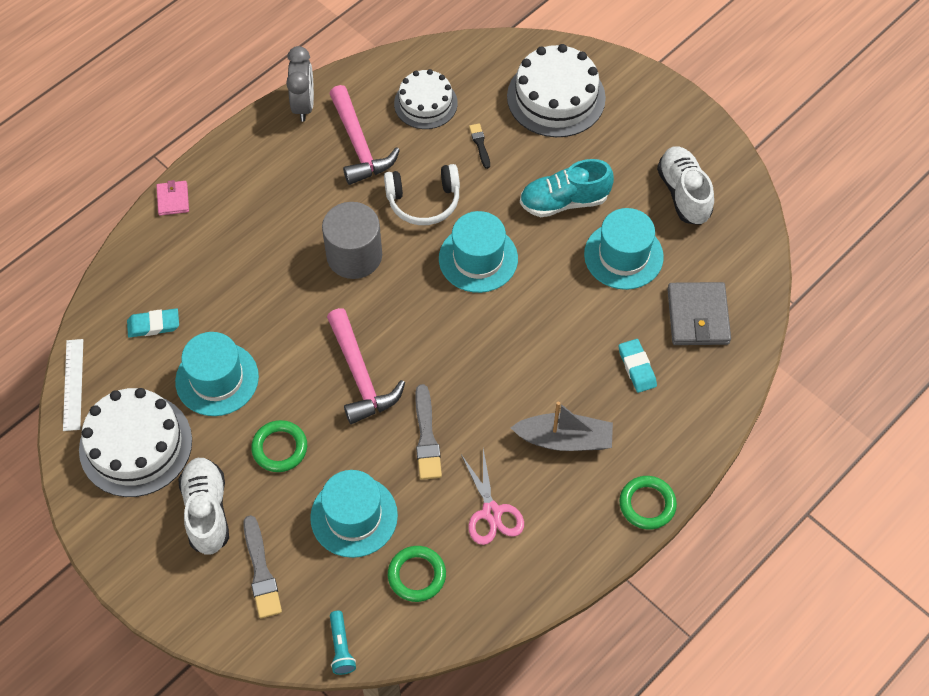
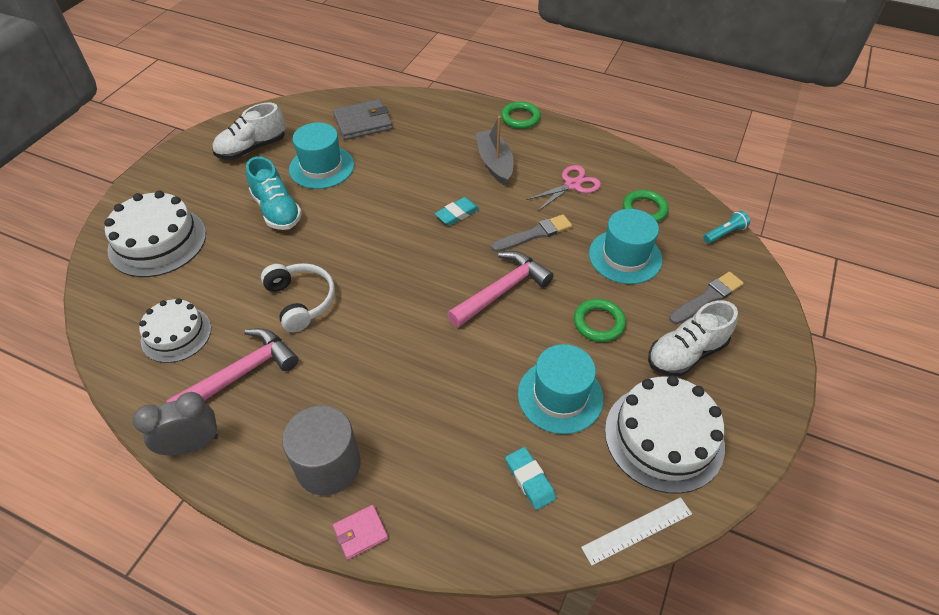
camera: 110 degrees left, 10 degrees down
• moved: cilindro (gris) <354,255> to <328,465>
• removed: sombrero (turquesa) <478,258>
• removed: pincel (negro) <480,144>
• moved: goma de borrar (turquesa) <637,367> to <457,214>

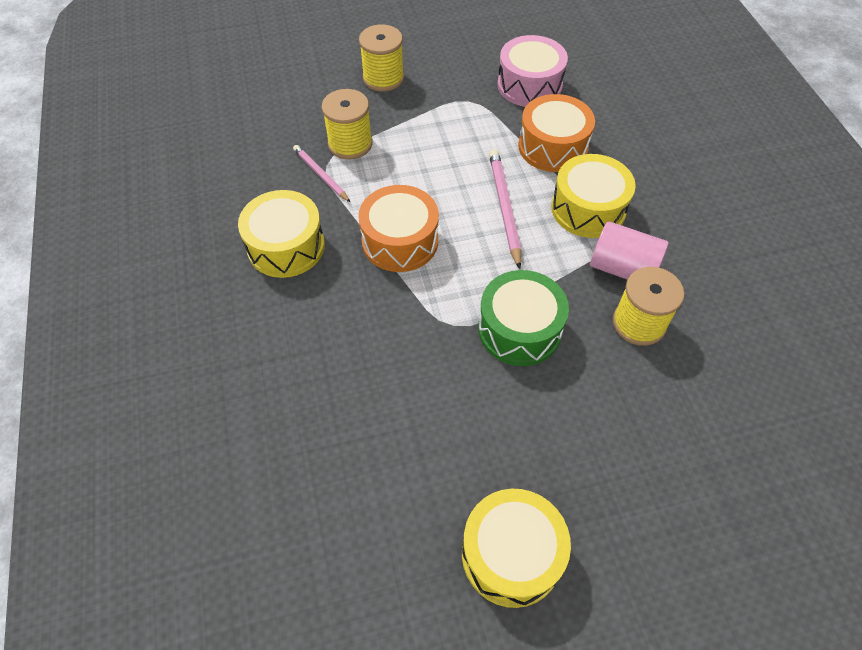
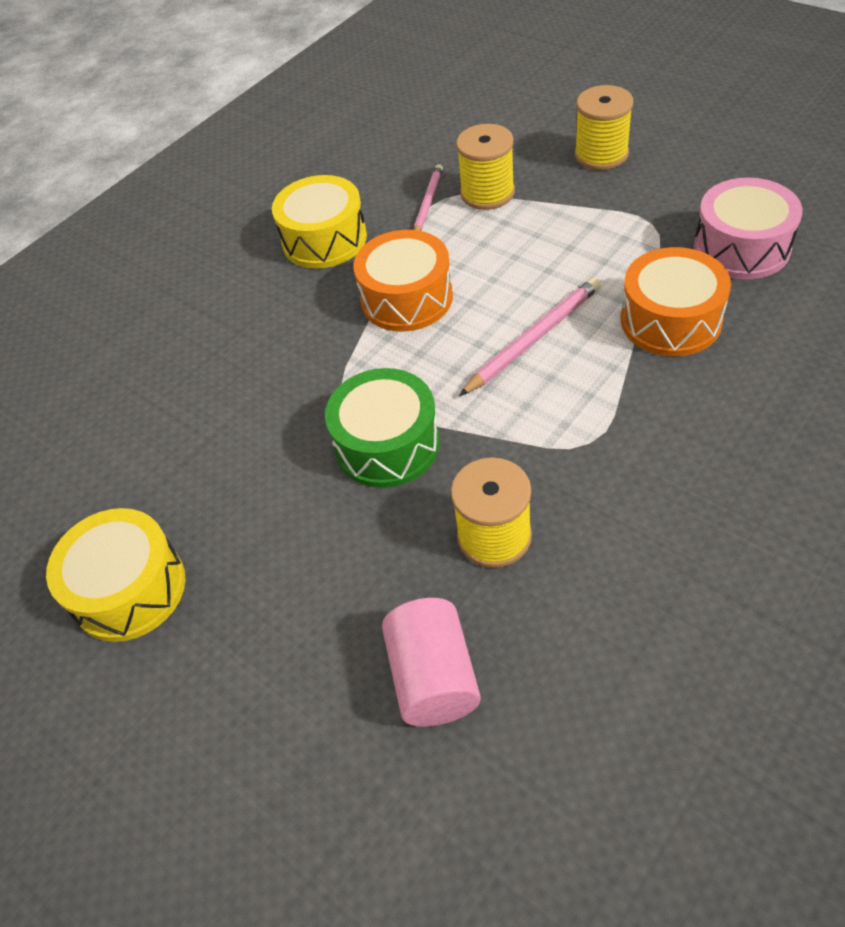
camera: 60 degrees right, 5 degrees down
• removed: tambor (amarillo) <588,209>
• moved: cilindro (rosa) <622,268> to <433,677>

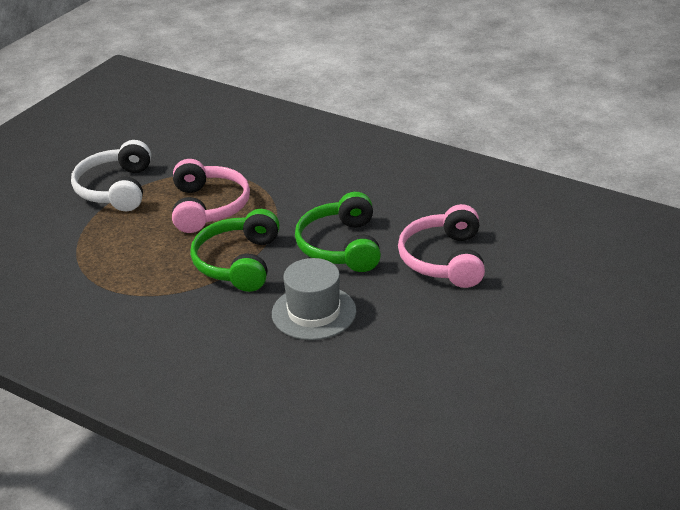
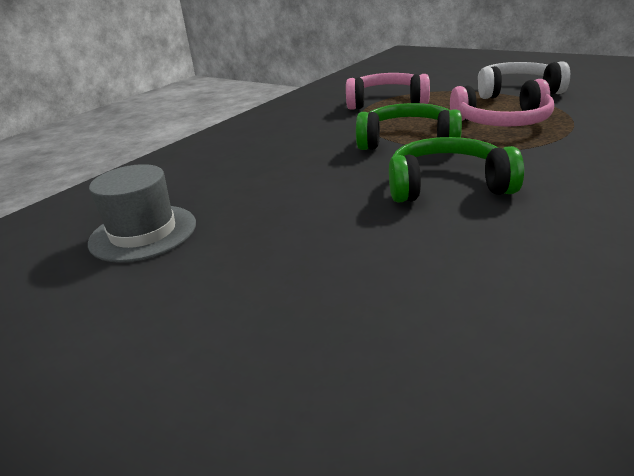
camera: 95 degrees right, 5 degrees down
• moved: sombrero (gris) <314,312> to <143,233>
• moved: auriculares (rosa) <444,259> to <386,102>

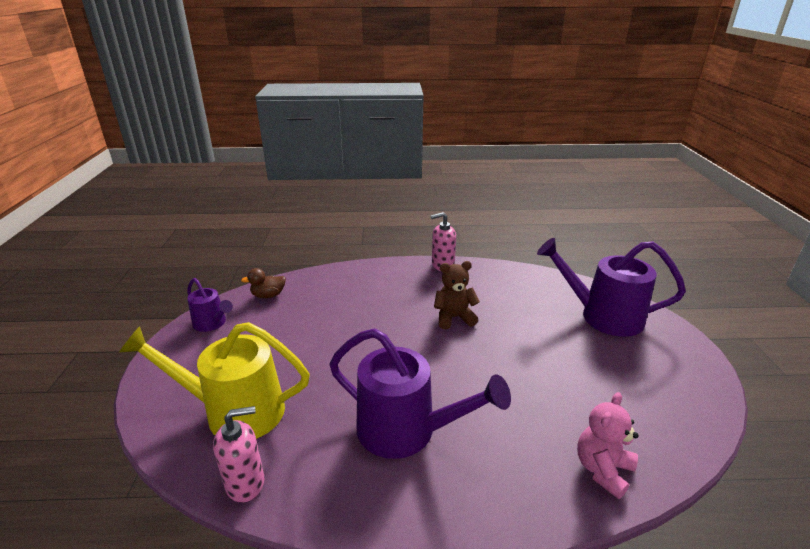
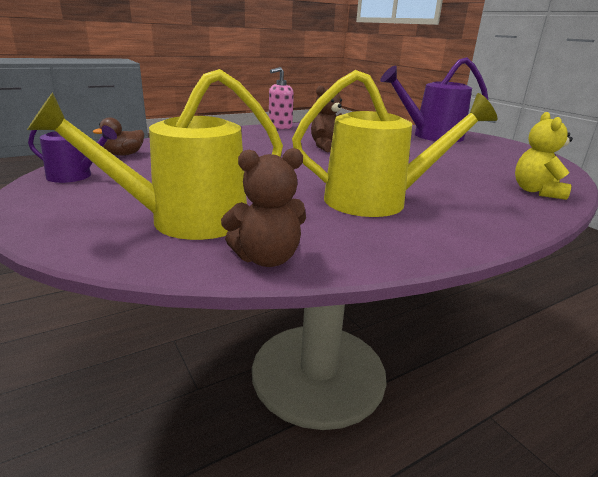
camera: 30 degrees left, 5 degrees down
• replaced: dispensador de jabón (rosa) <245,483> to osito (marrón) <267,258>
• recoloured: regadera (morado) <407,431> to regadera (amarillo) <377,201>
• recoloured: osito (rosa) <602,470> to osito (amarillo) <536,191>

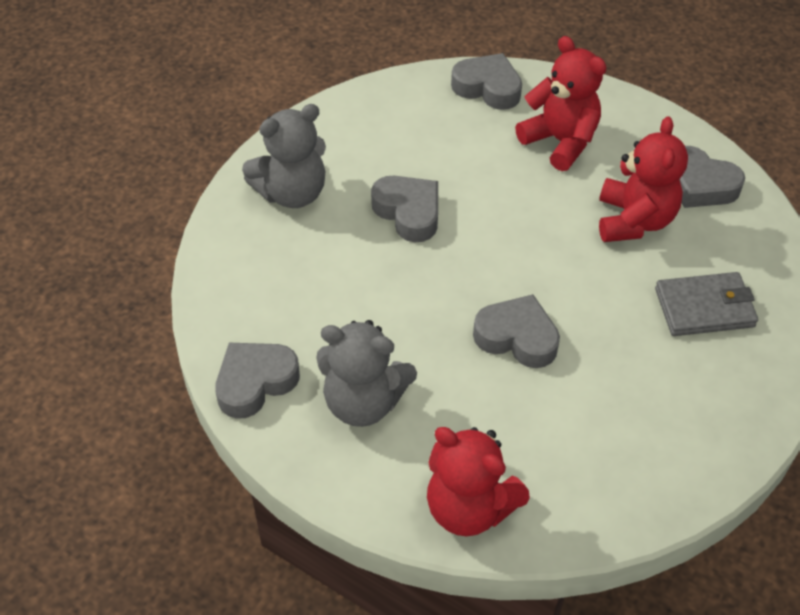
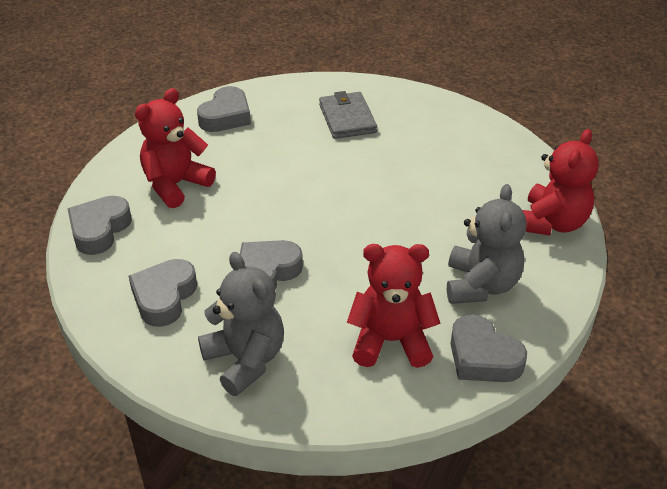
camera: 95 degrees left, 10 degrees down
• moved: corazón (gris) <517,337> to <164,297>
• moved: osito (rojo) <634,220> to <391,341>

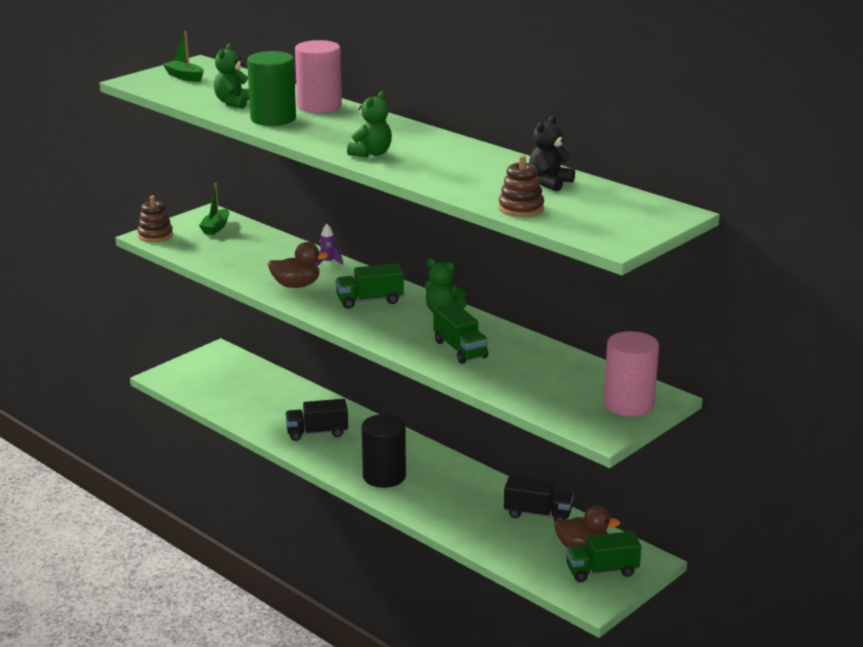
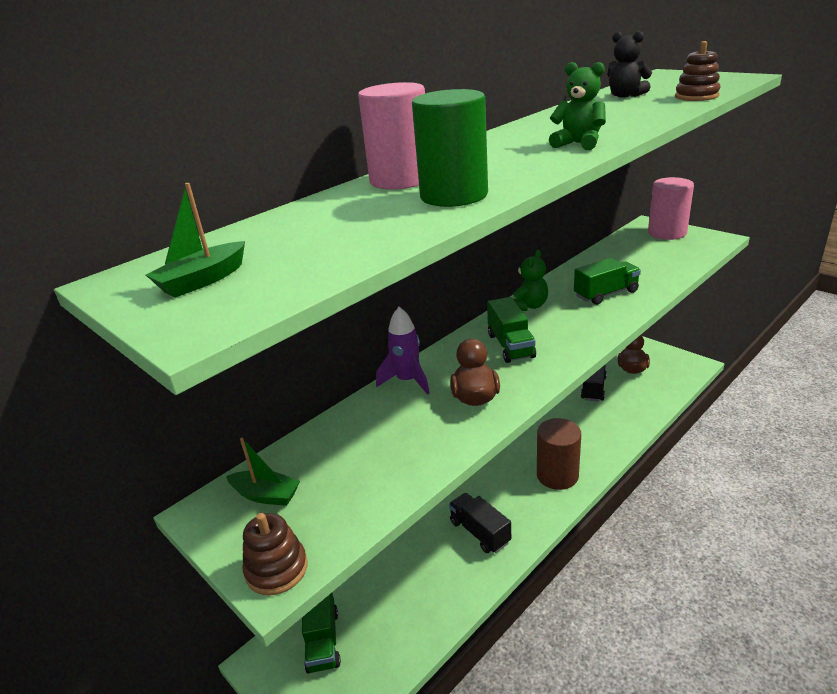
camera: 85 degrees left, 5 degrees up
• removed: osito (verde) <233,103>
• turned: camión (negro) <317,433> = <479,532> 150 degrees clockwise
• resized: cohete (morado) <328,262> = <407,381> x1.64
• recoloured: cilindro (negro) <384,476> to cilindro (marrón) <557,475>
• moved: camión (verde) <602,571> to <323,640>

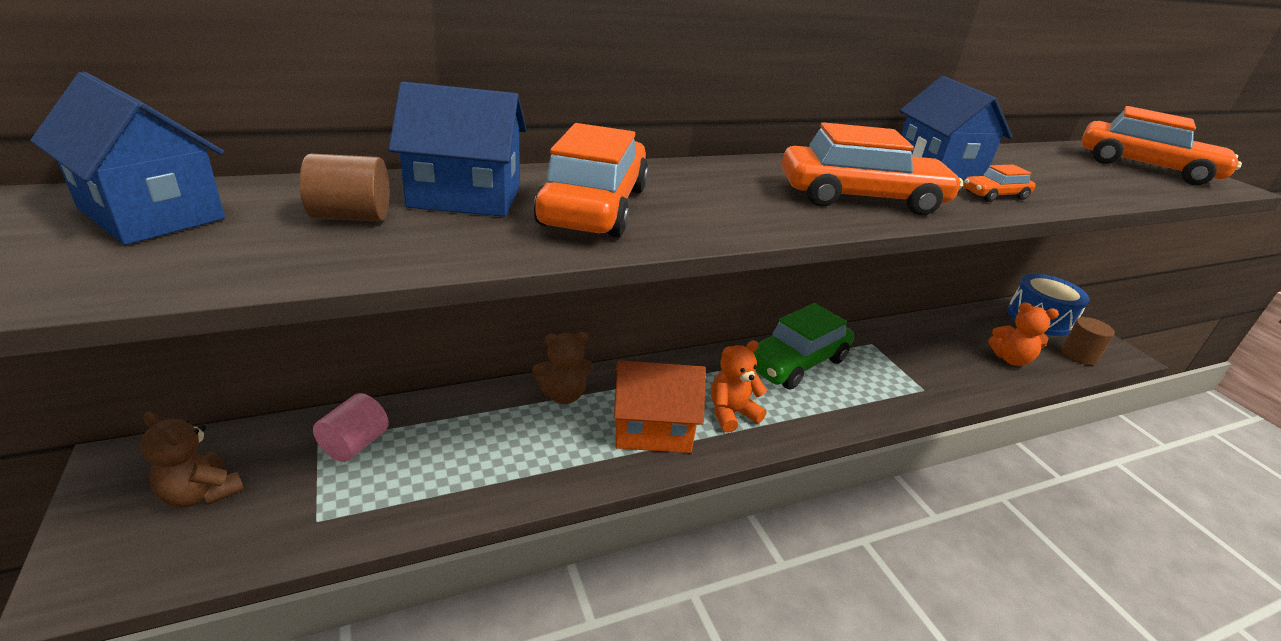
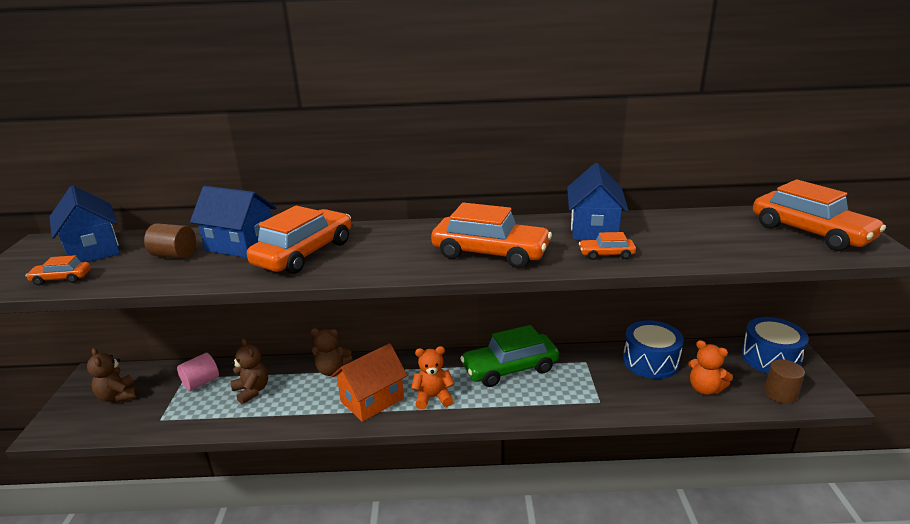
camera: 25 degrees right, 5 degrees down
• turned: casa (naranja) <652,430> = <372,400> 60 degrees counterclockwise
• added: coche (naranja) <61,278>
• added: osito (marrón) <252,391>
• added: tambor (azul) <650,361>

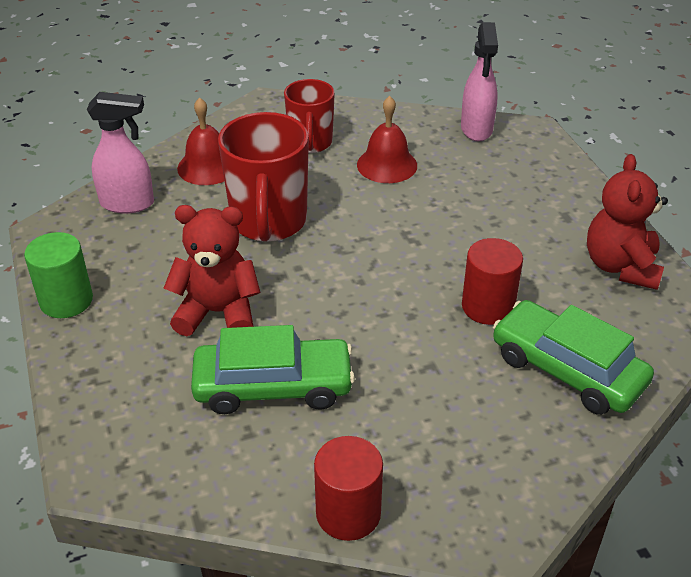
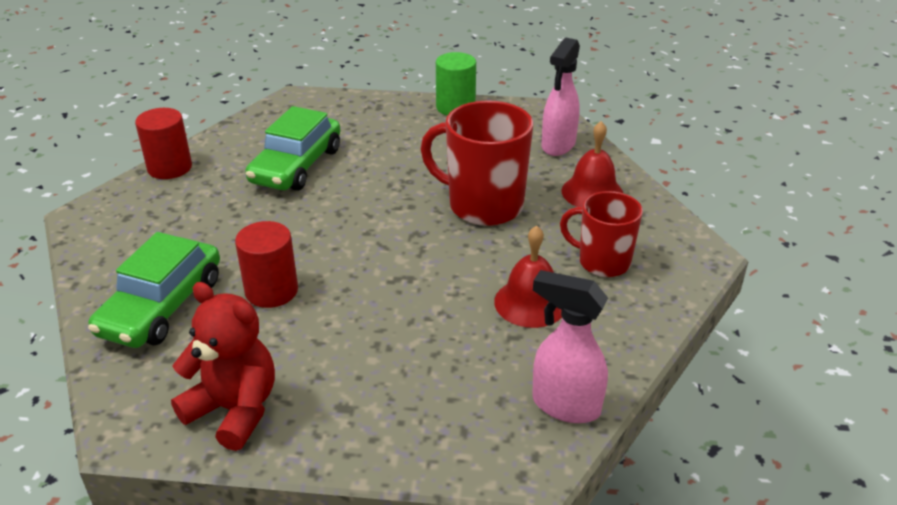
camera: 115 degrees right, 5 degrees down
• removed: osito (rojo) <218,312>
• turned: coche (verde) <567,370> = <162,306> 135 degrees clockwise

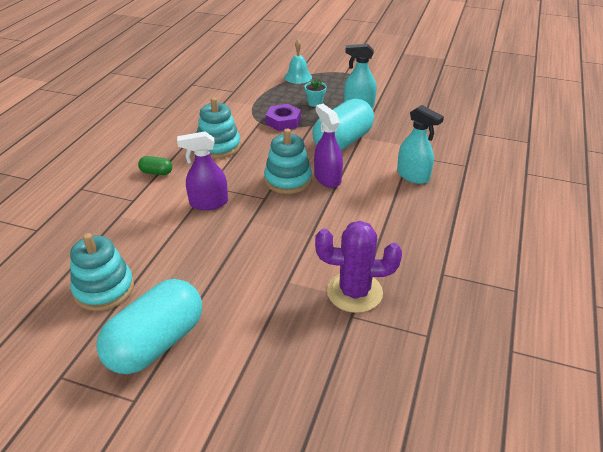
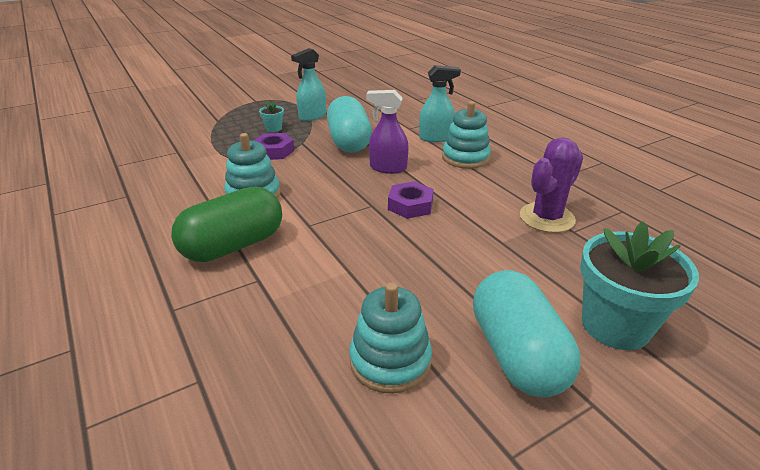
camera: 50 degrees left, 5 degrees down
• resized: cápsula (verde) <156,172> = <233,245> x2.38
• removed: pulverizador (morado) <208,203>
• moved: juguete apilable (turquesa) <288,180> to <465,158>
• removed: campana (turquesa) <298,77>
• added: tuerca (morado) <410,205>
• added: maceta (turquesa) <615,325>

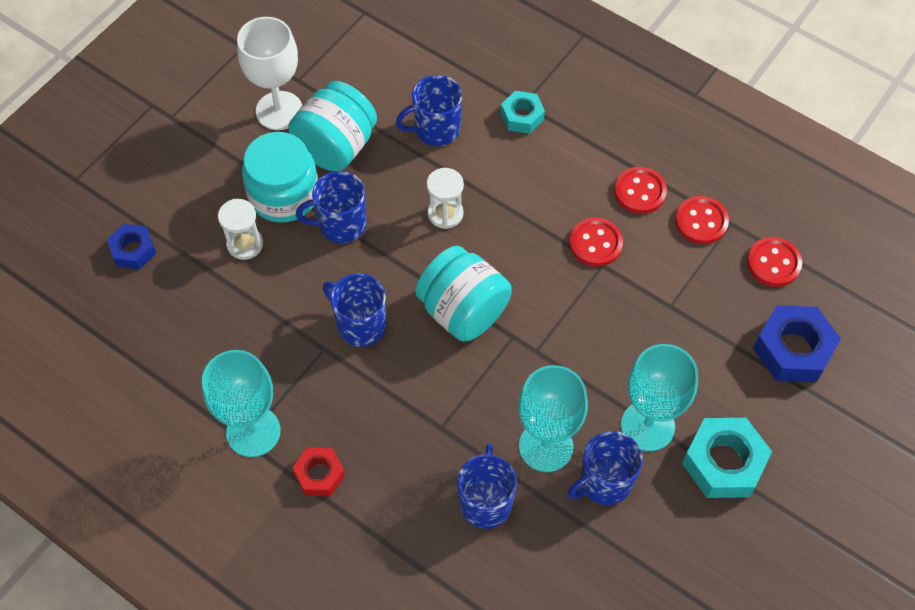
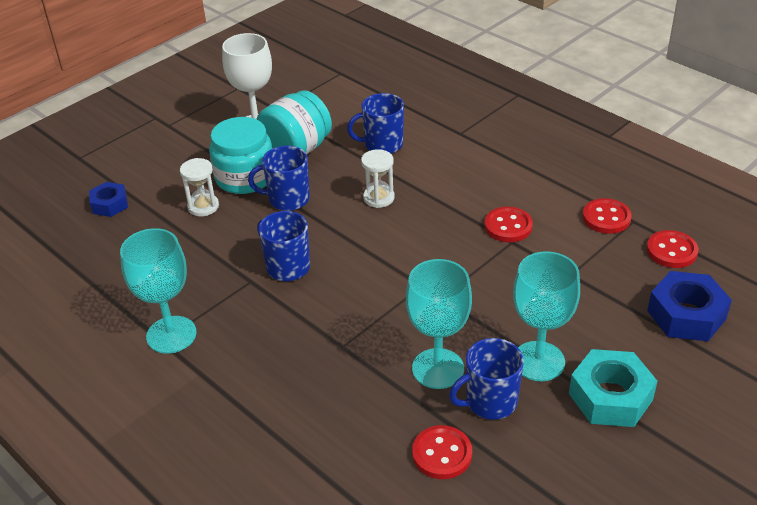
camera: 10 degrees right, 20 degrees down
• removed: tuerca (rojo) <319,474>
• removed: tarro (turquesa) <463,311>
• removed: taza (azul) <485,502>
• removed: tuerca (turquesa) <522,116>
• moved: botón (rojo) <640,192> to <442,454>

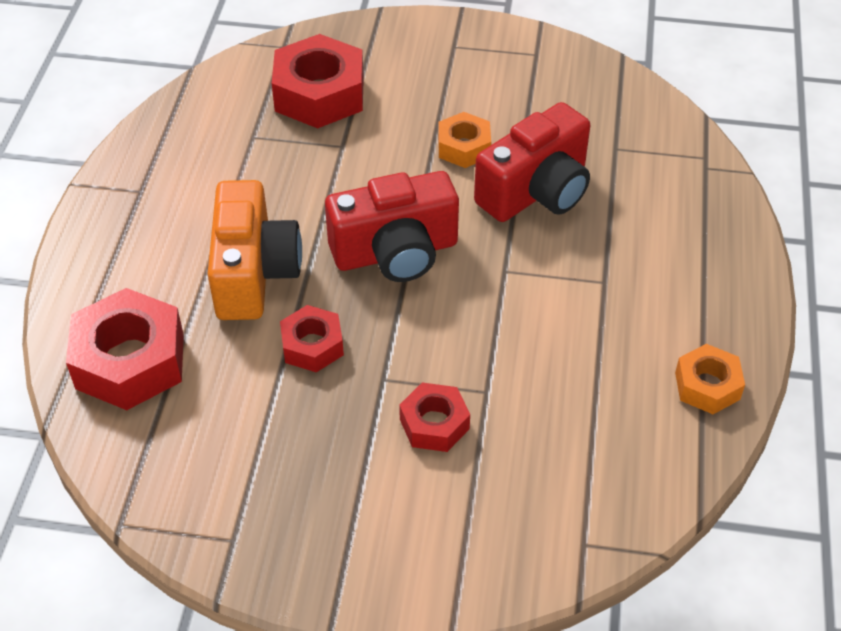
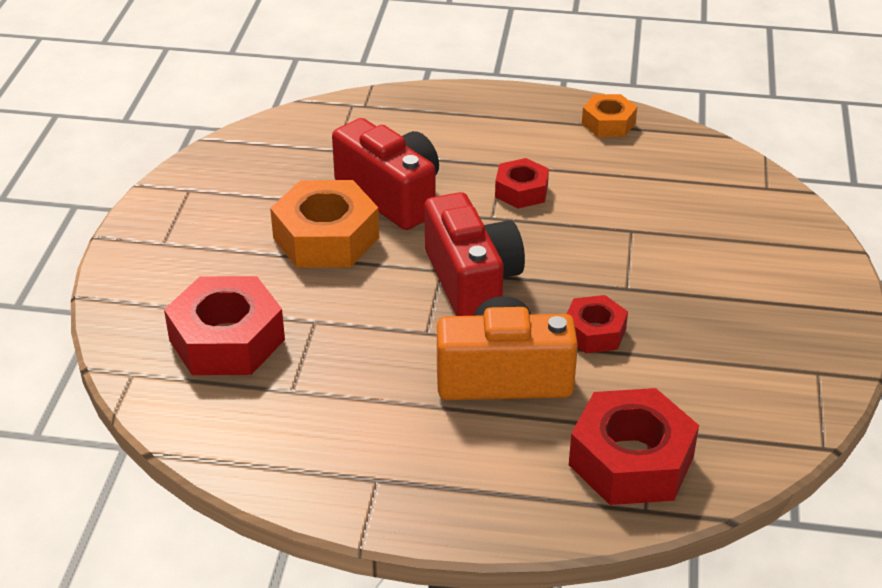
camera: 90 degrees left, 10 degrees down
• moved: tuerca (rojo) <434,424> to <521,191>
• resized: tuerca (naranja) <464,147> = <326,238> x1.77

